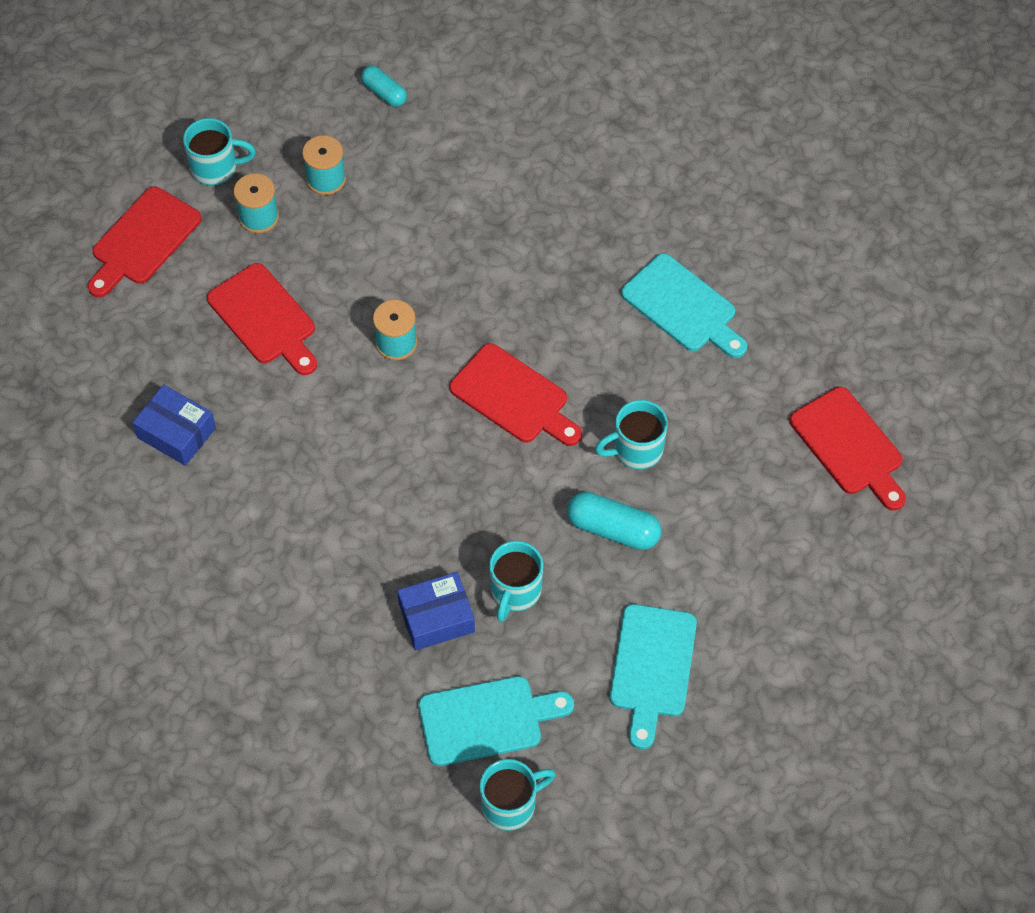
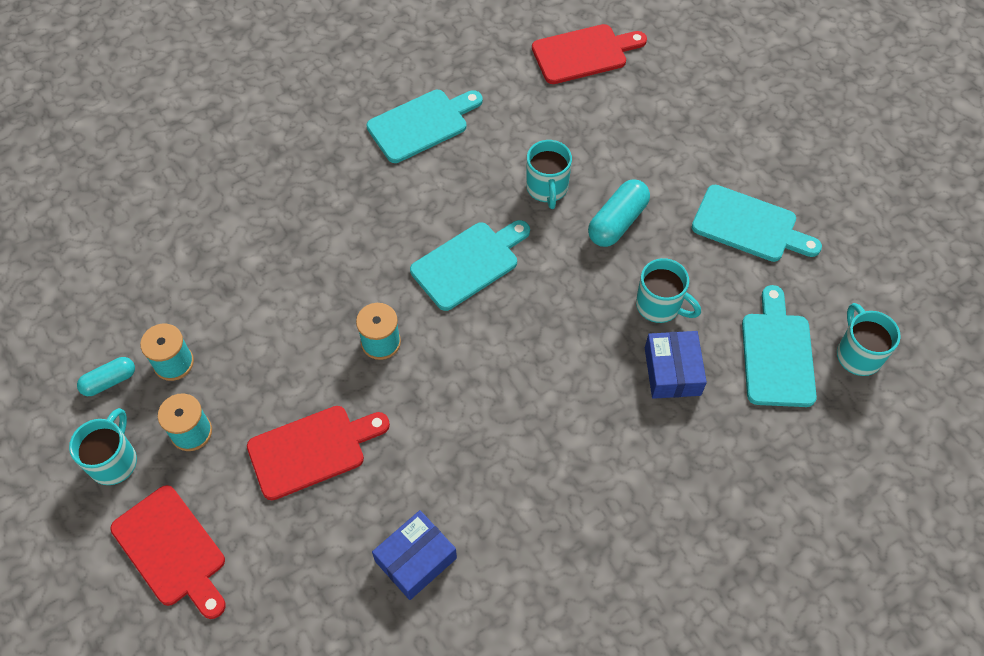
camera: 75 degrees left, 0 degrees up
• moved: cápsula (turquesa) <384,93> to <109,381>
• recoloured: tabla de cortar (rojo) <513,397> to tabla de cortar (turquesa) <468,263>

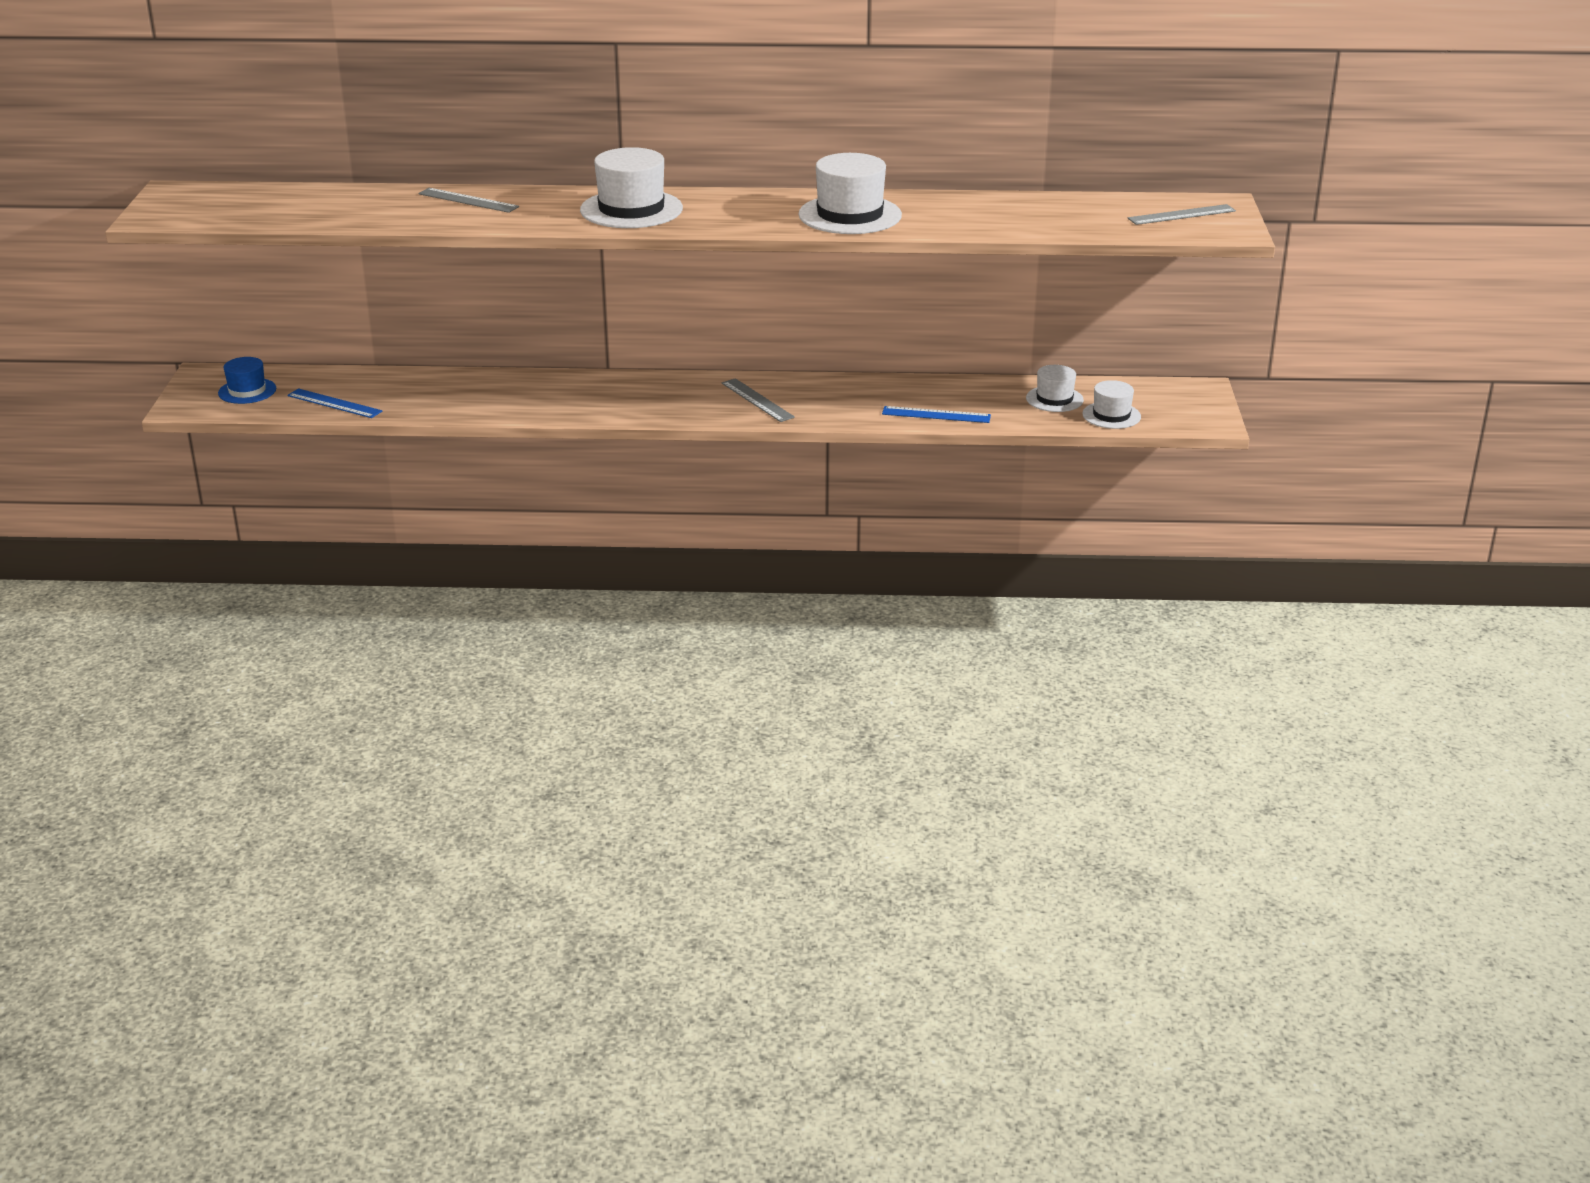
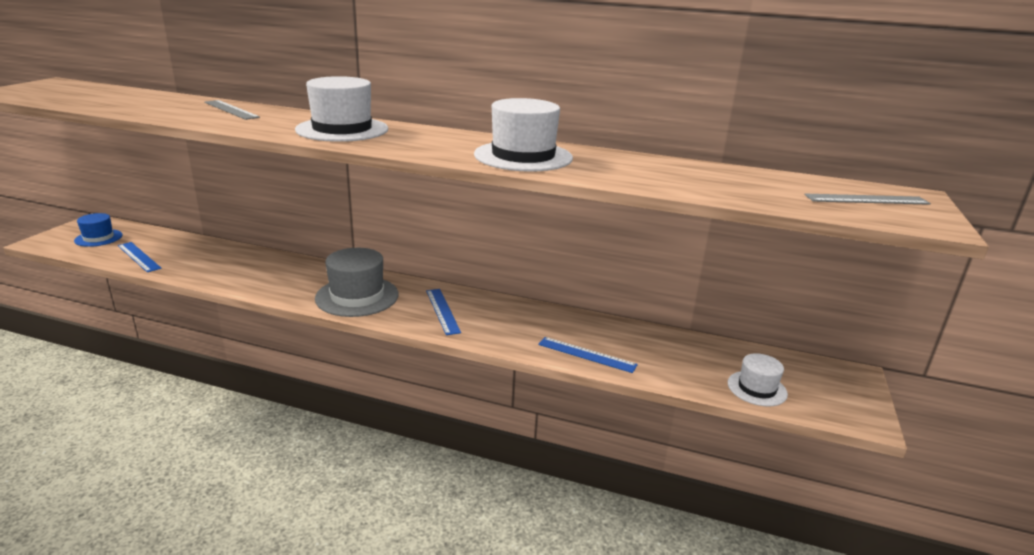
camera: 15 degrees right, 5 degrees down
• recoloured: regla (gris) <757,400> to regla (azul) <442,311>
• removed: sombrero (blanco) <1054,399>
• added: sombrero (gris) <357,296>

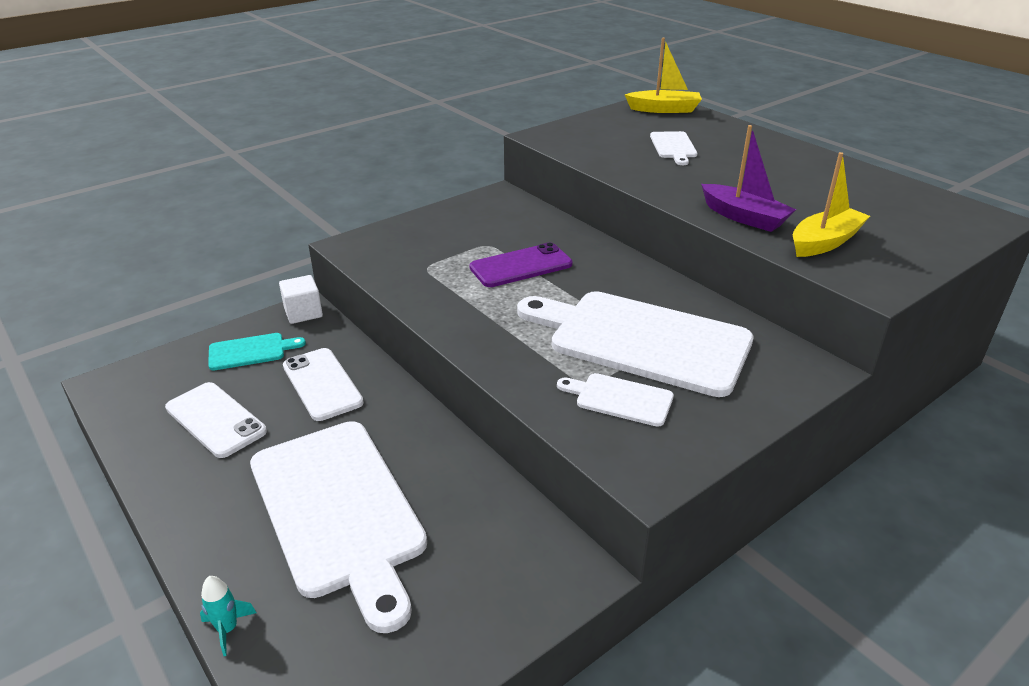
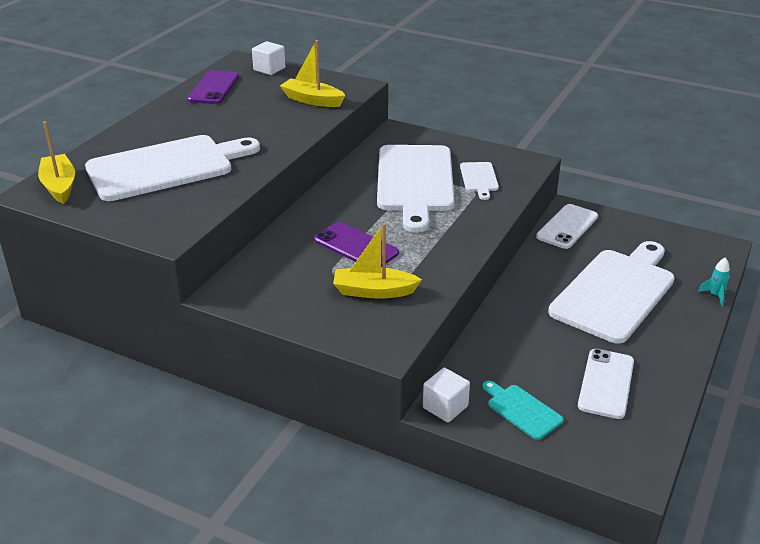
camera: 115 degrees left, 0 degrees up
• moved: móvil (blanco) <322,384> to <567,227>
• resized: tabla de cortar (blanco) <673,146> = <166,167> x2.26
• removed: barco (morado) <744,217>
• added: móvil (morado) <214,88>
• added: cubo (blanco) <269,69>
• added: barco (amarillo) <374,291>

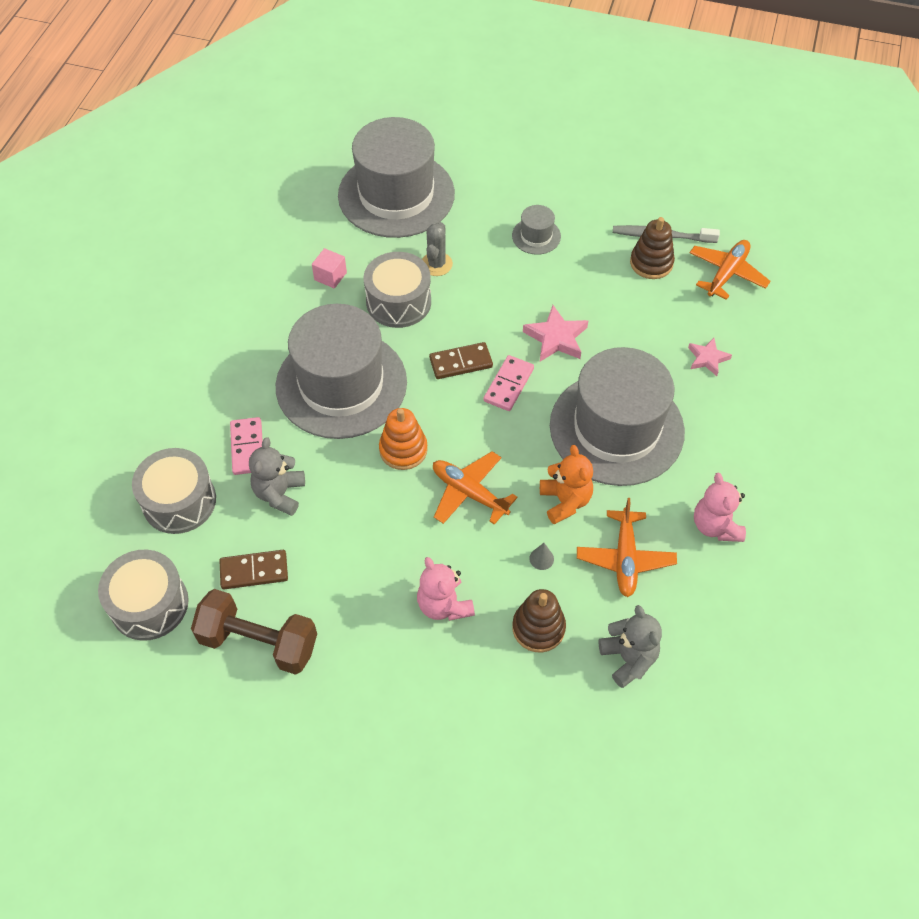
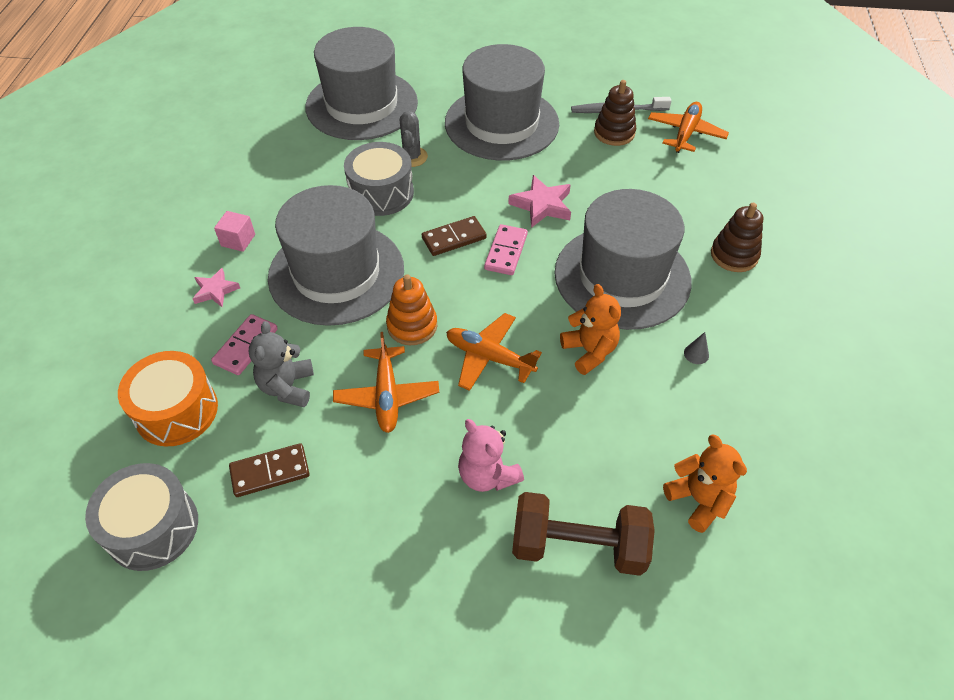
camera: 10 degrees left, 5 degrees down
• recoloured: tambor (gris) <179,501> to tambor (naranja) <176,411>
• moved: mancuerna (marrón) <259,642> to <578,546>
• turned: ficha de dominó (rosa) <247,447> = <246,346> 45 degrees clockwise
• moved: cubo (rosa) <330,276> to <238,240>
• resized: sombrero (gris) <536,236> = <501,123> x2.44
• moved: juguete apilable (marrón) <538,628> to <734,255>
• moved: cono (gris) <541,558> to <696,354>
• moved: avión (naranja) <625,558> to <387,395>
• recoloured: osito (gris) <628,658> to osito (naranja) <698,500>
• moved: estrella (rosa) <707,358> to <215,290>
• removed: osito (rosa) <715,526>

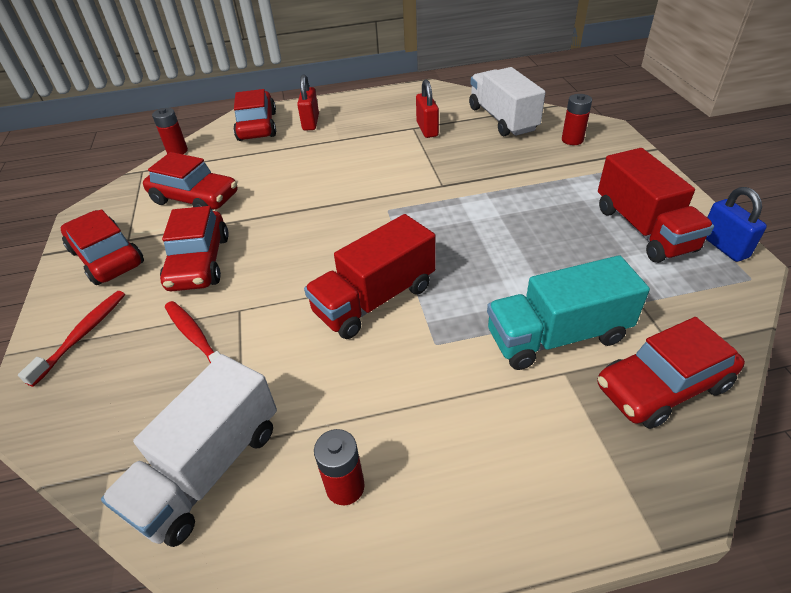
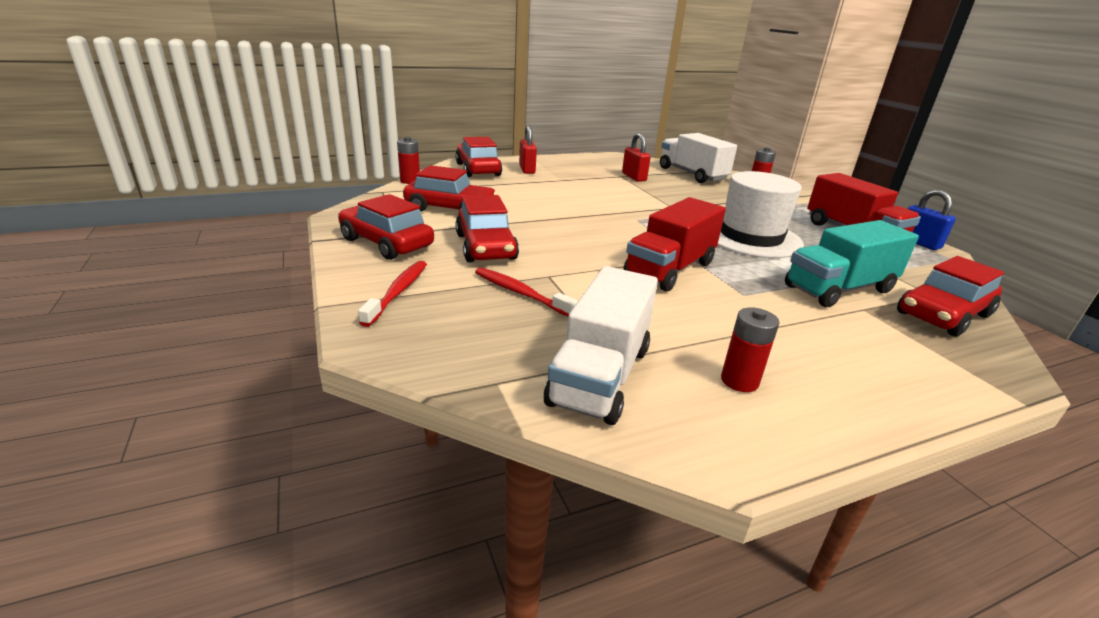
camera: 15 degrees left, 15 degrees down
• added: sombrero (blanco) <750,237>

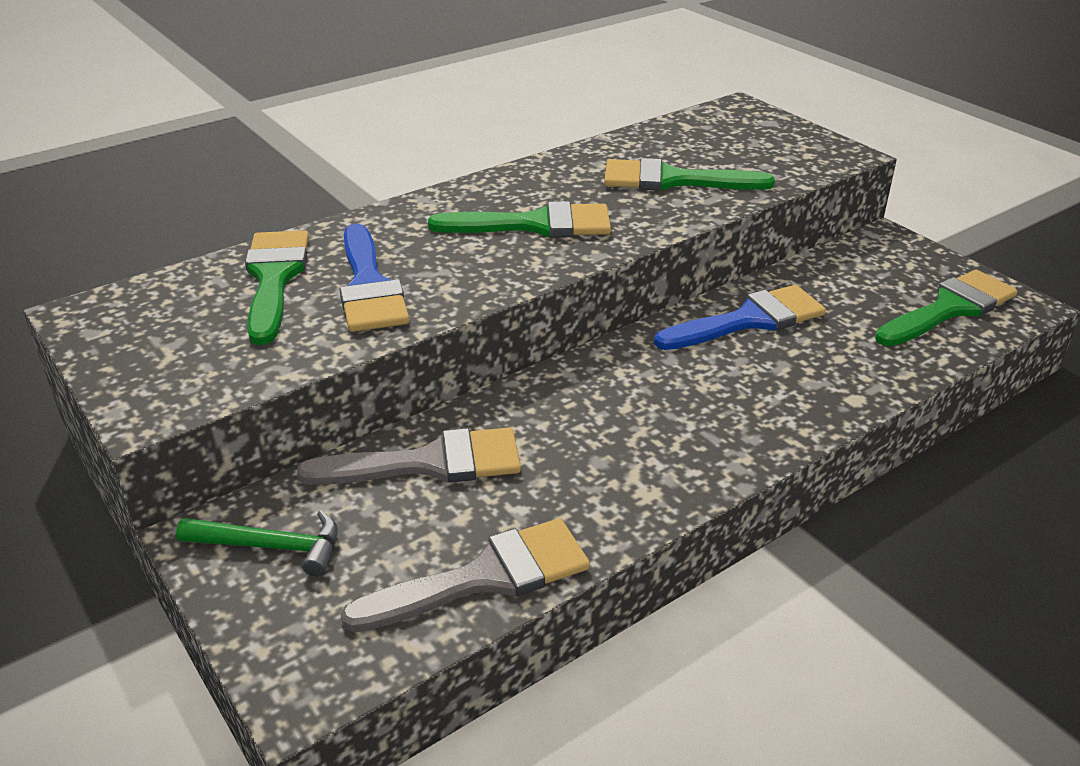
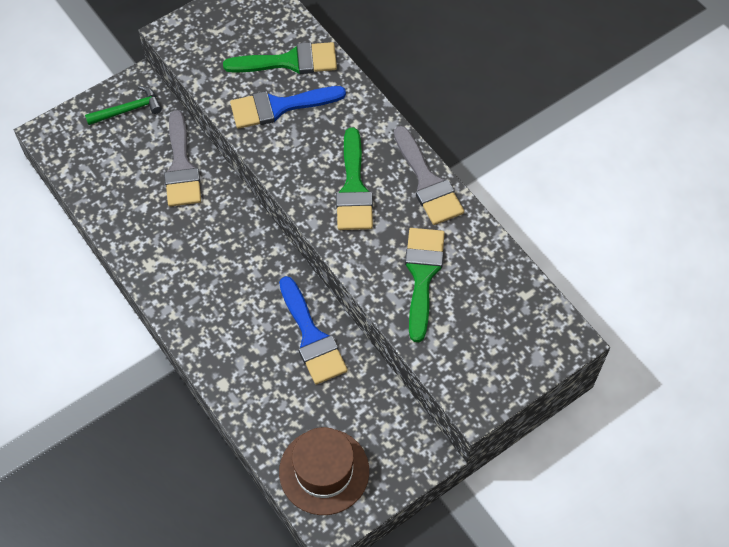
camera: 90 degrees right, 25 degrees up
• turned: martillo (verde) <271,546> = <128,110> 120 degrees counterclockwise
• moved: pincel (gris) <485,577> to <427,182>
• replaced: pincel (verde) <949,308> to sombrero (marrón) <324,471>

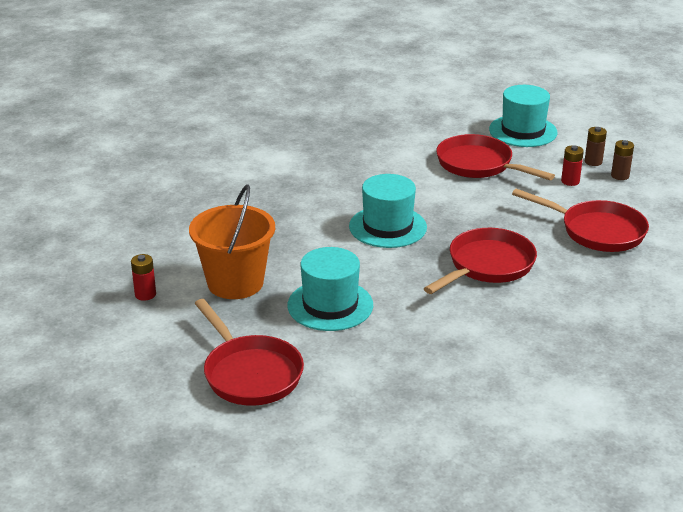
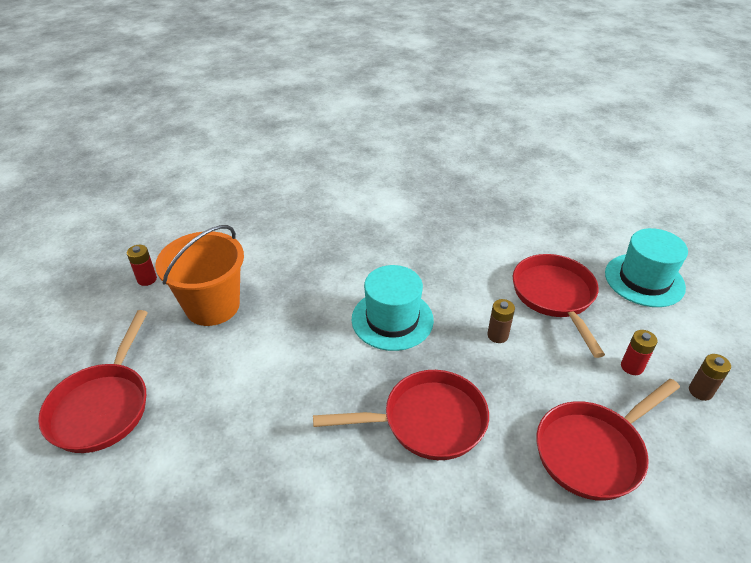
camera: 40 degrees right, 10 degrees up
• removed: sombrero (turquesa) <330,305>
• turned: sartén (rojo) <597,231> = <593,451> 75 degrees clockwise
• moved: pila (marrón) <593,162> to <497,335>

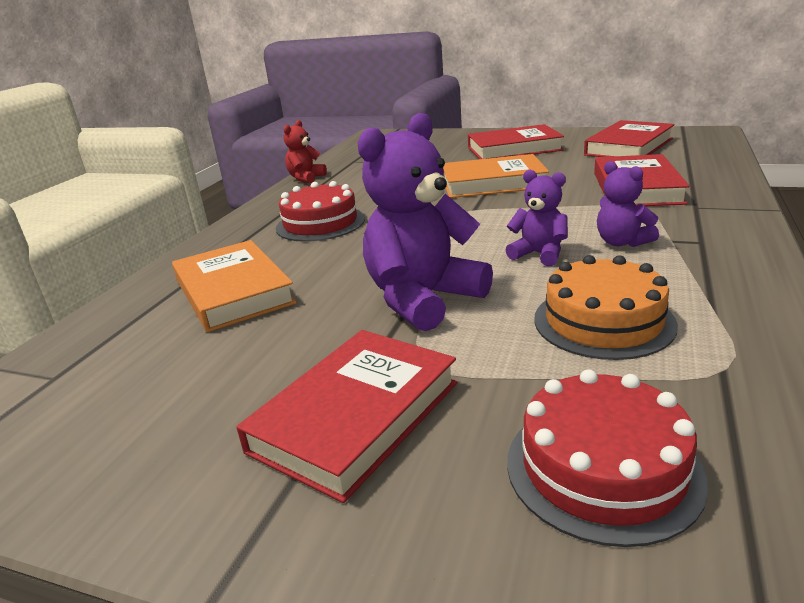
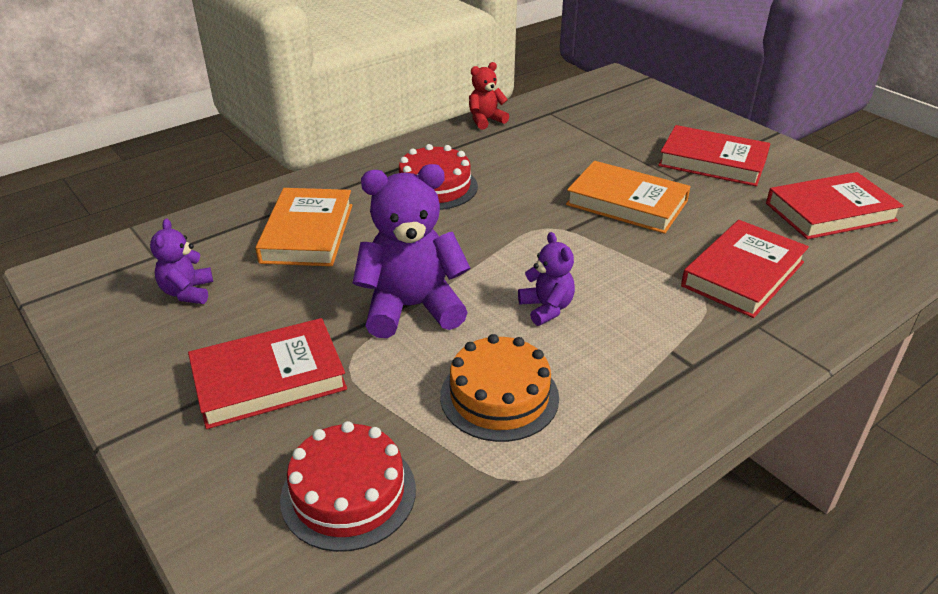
camera: 30 degrees right, 10 degrees up
• moved: osito (morado) <621,242> to <187,292>

